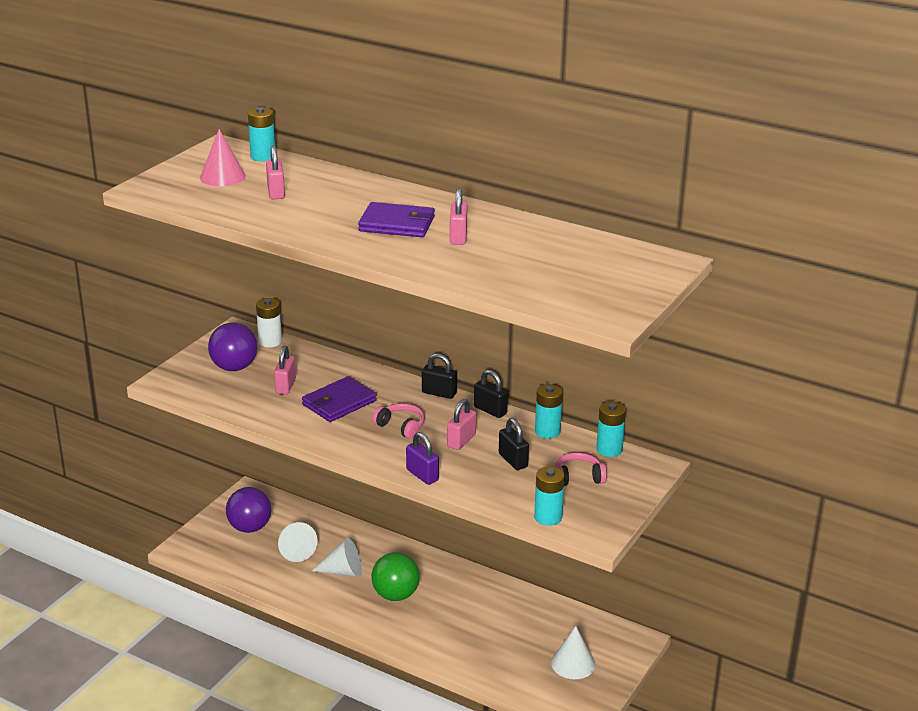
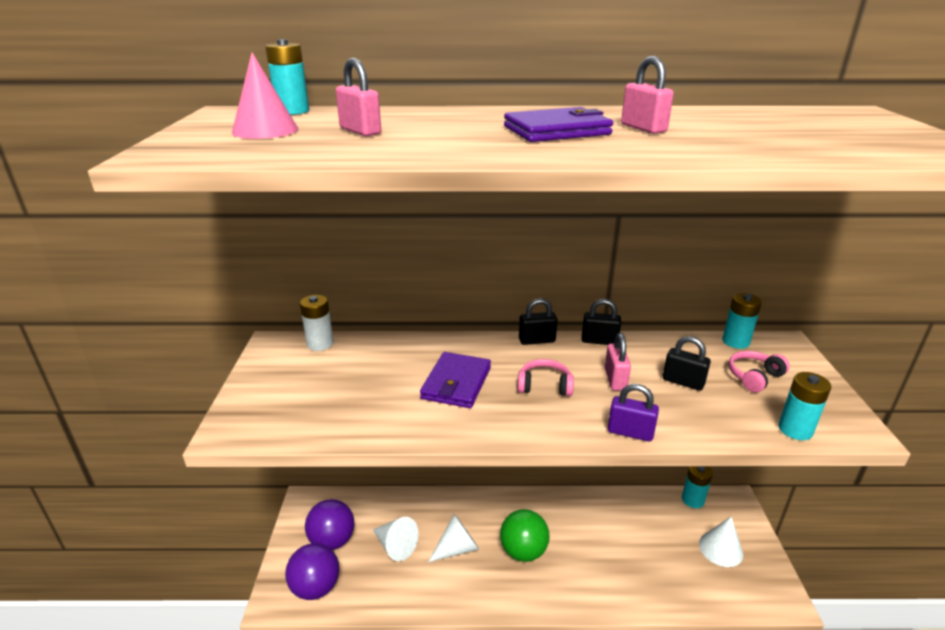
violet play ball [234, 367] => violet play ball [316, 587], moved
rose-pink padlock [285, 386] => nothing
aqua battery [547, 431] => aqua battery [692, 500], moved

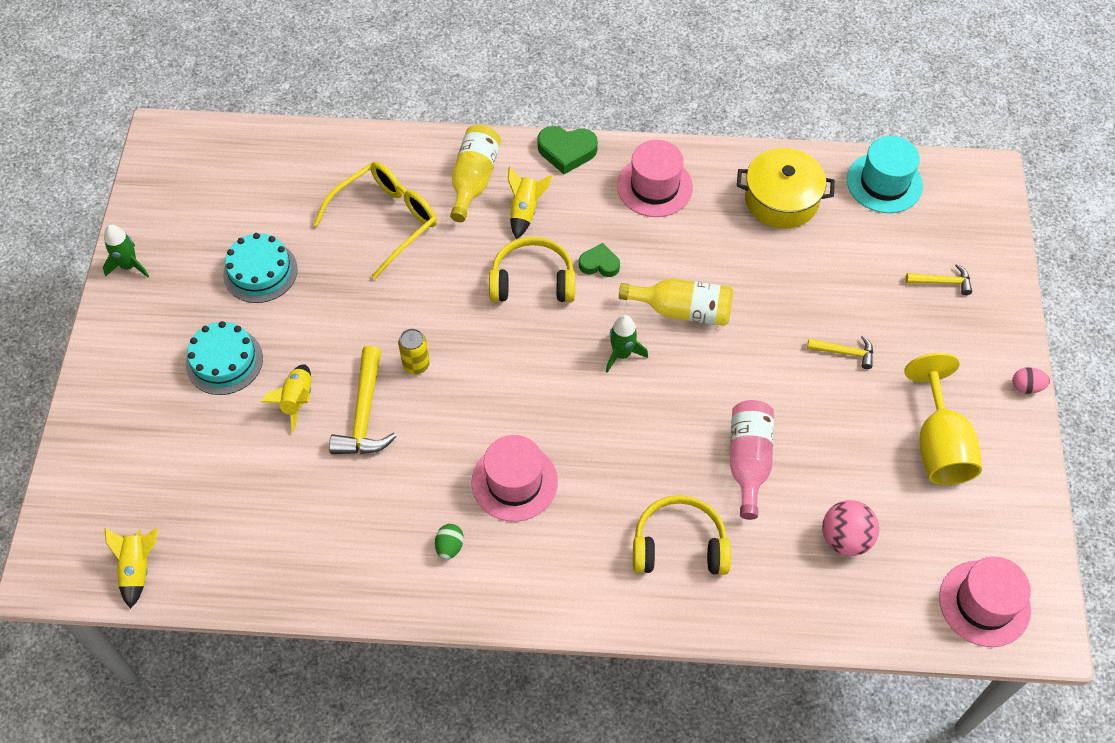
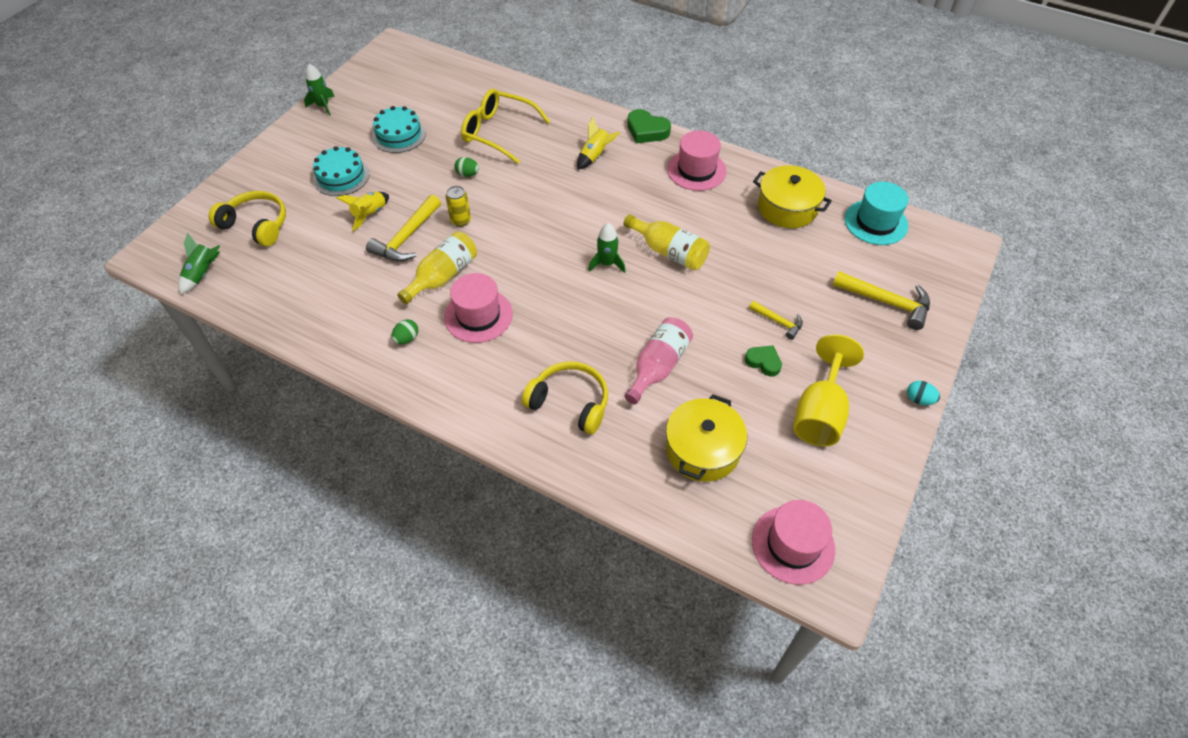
bright yellow spaceship [138, 569] => emerald spaceship [203, 274]
bright yellow glasses [386, 220] => bright yellow glasses [498, 132], 135 degrees counterclockwise
bright yellow drink bottle [474, 180] => bright yellow drink bottle [443, 276], moved
bright yellow headphones [532, 281] => bright yellow headphones [256, 225], moved
emerald heart [599, 264] => emerald heart [763, 362], moved
rose-pink play ball [845, 538] => bright yellow stockpot [702, 449]
bright yellow hammer [942, 282] => bright yellow hammer [886, 302], x1.76
rose-pink egg shape [1026, 387] => aqua egg shape [919, 399]
nothing => emerald egg shape [467, 174]

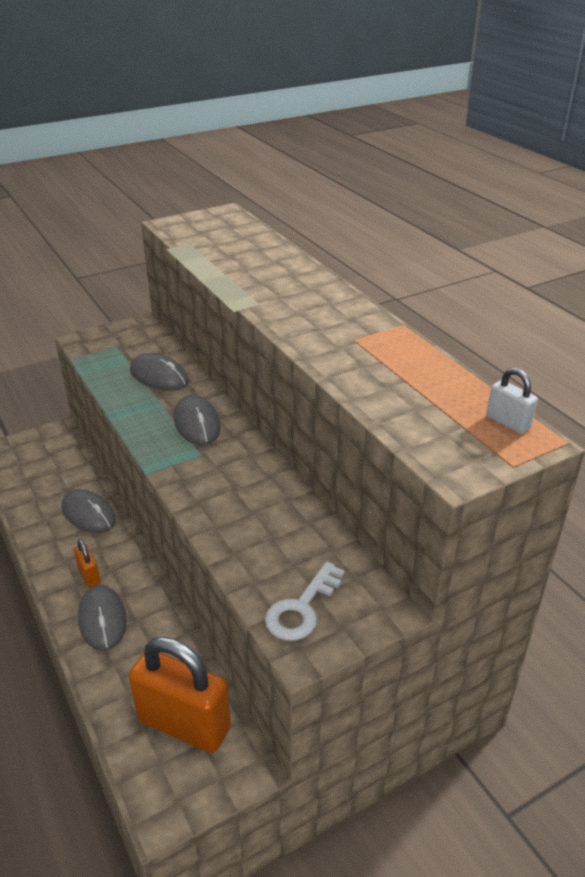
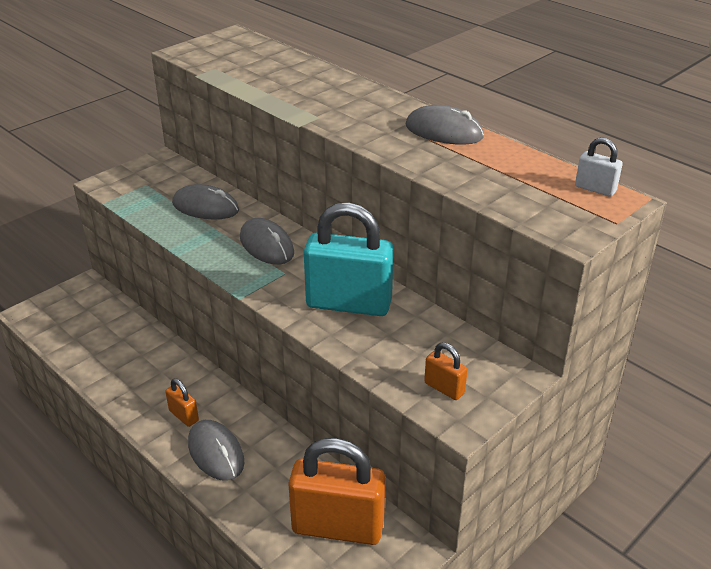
gray computer mouse [88, 514] => gray computer mouse [444, 131], moved
pure white latchkey [302, 608] => bright orange padlock [444, 388]
nothing => aqua padlock [349, 304]

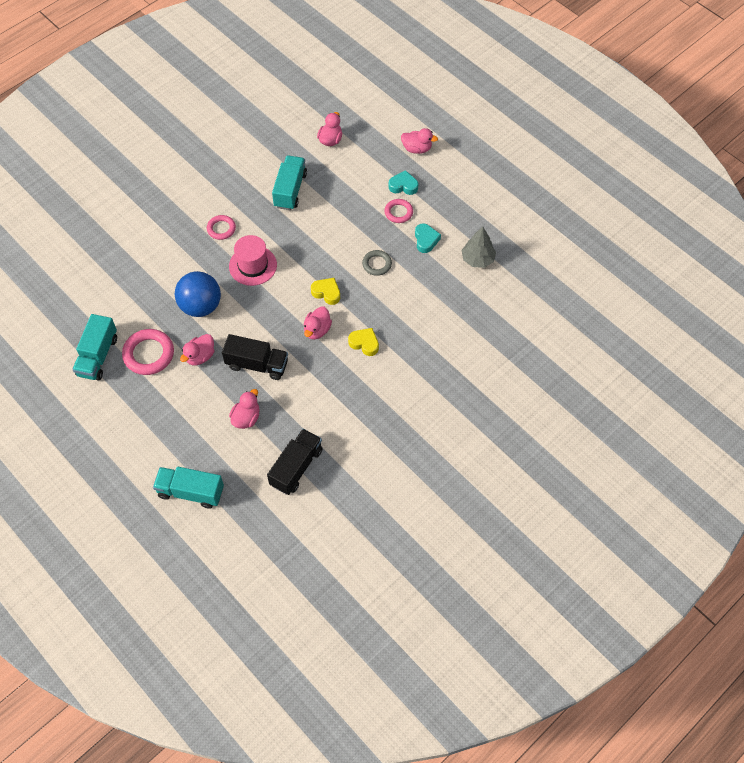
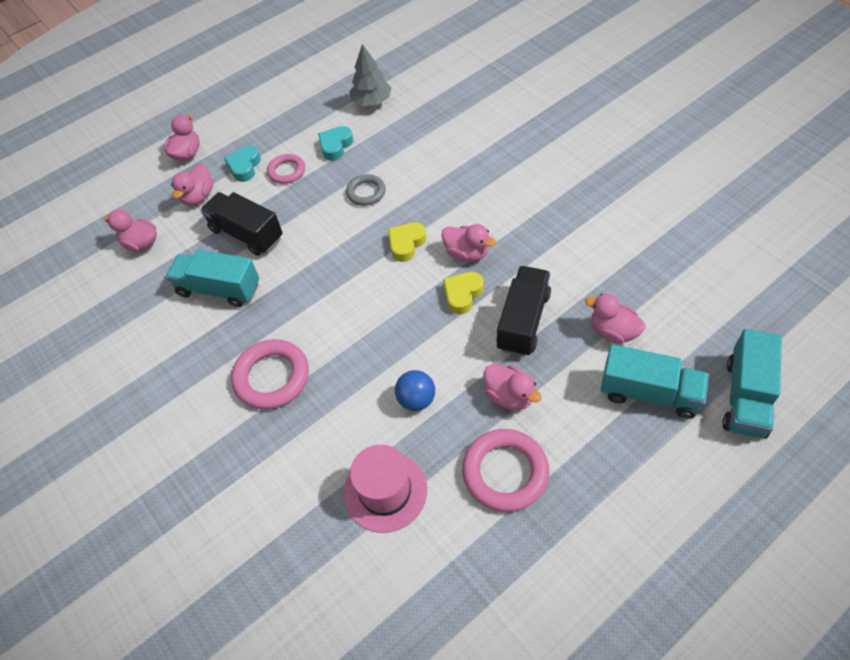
aqua toy truck [98, 356] => aqua toy truck [649, 393], moved
royal blue play ball [201, 306] => royal blue play ball [416, 400], x0.56
rose-pink hoop [221, 229] => rose-pink hoop [272, 377], x1.66
rose-pink tall hat [253, 265] => rose-pink tall hat [385, 491], moved
ebony toy truck [296, 467] => ebony toy truck [246, 234], moved
bright yellow heart [364, 343] => bright yellow heart [462, 294], moved
aqua heart [426, 240] => aqua heart [335, 146], 60 degrees counterclockwise
nothing => rose-pink toy duck [198, 196]

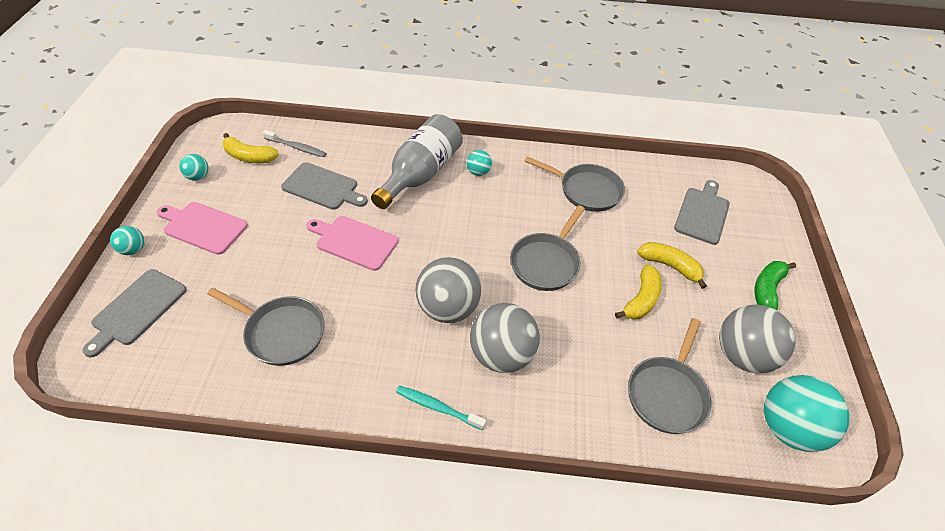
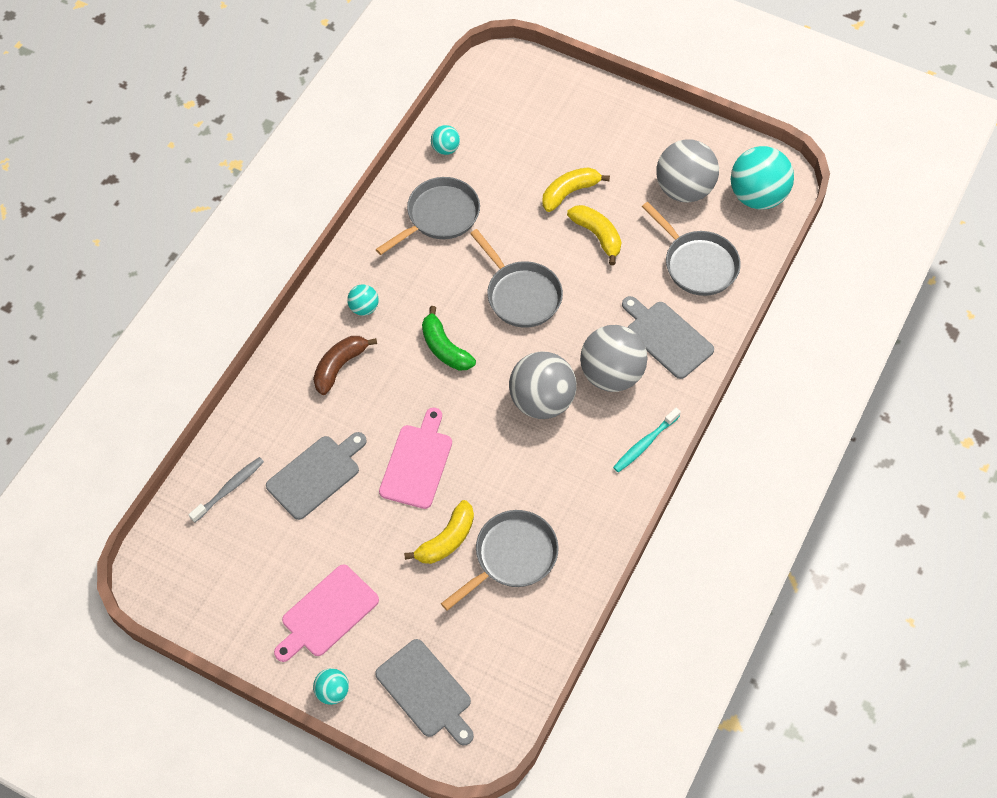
aqua play ball [198, 176] => aqua play ball [445, 149], moved
bright yellow banana fruit [249, 156] => bright yellow banana fruit [446, 540], moved
rose-pink bread board [354, 242] => rose-pink bread board [417, 462], 150 degrees clockwise
gray drink bottle [421, 174] => dark brown banana fruit [340, 366]
gray bread board [702, 213] => gray bread board [666, 337], moved
emerald banana fruit [767, 289] => emerald banana fruit [445, 348], moved

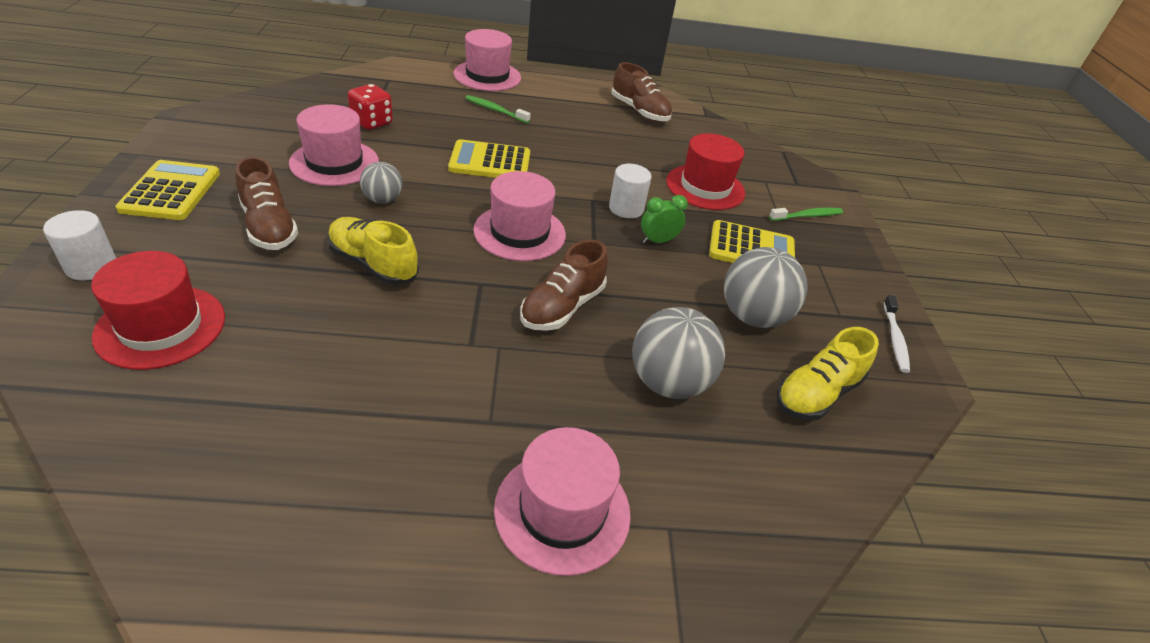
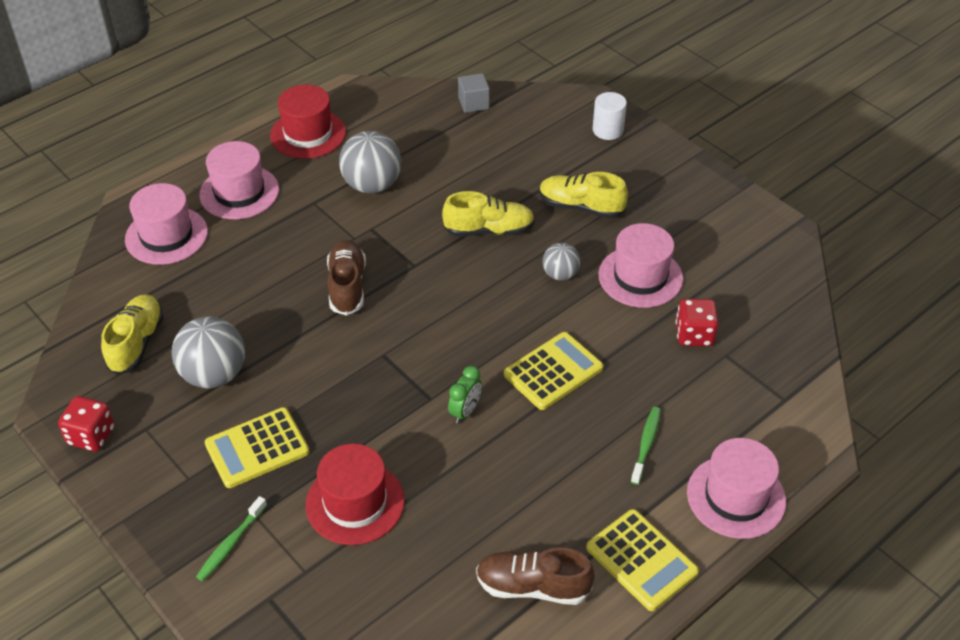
crimson tall hat [161, 326] => crimson tall hat [308, 134], moved
bright yellow calculator [171, 191] => bright yellow calculator [641, 560], moved
dark brown lace-up shoe [269, 227] => bright yellow lace-up shoe [581, 207]
emerald toothbrush [495, 110] => emerald toothbrush [646, 444], 60 degrees counterclockwise
rose-pink tall hat [519, 232] => rose-pink tall hat [166, 235], moved
pure white cylinder shape [626, 208] => nothing
gray play ball [668, 383] => gray play ball [372, 185], moved
emerald clock [658, 241] => emerald clock [465, 411], moved
pure white toothbrush [895, 339] => crimson dice [91, 436]
nothing => gray cube [473, 103]

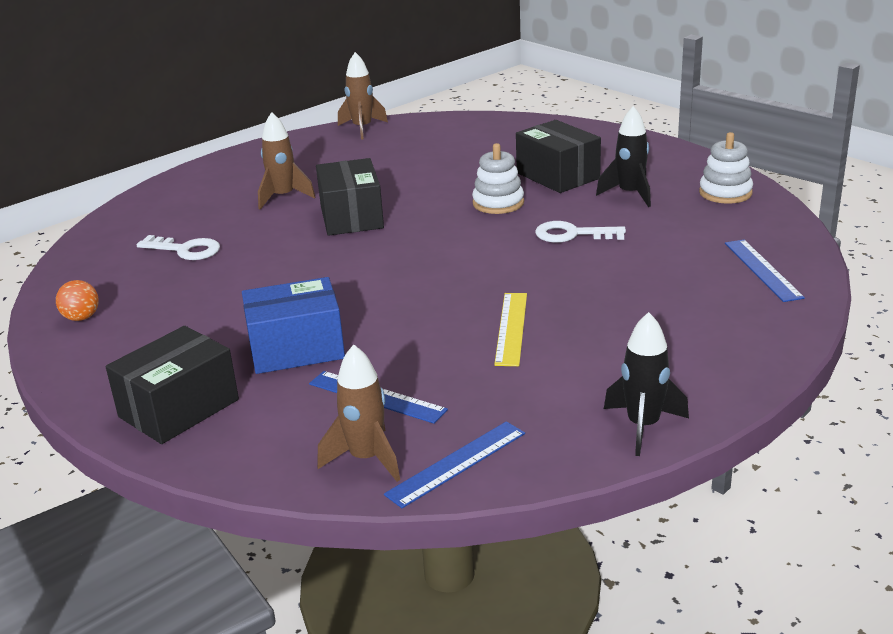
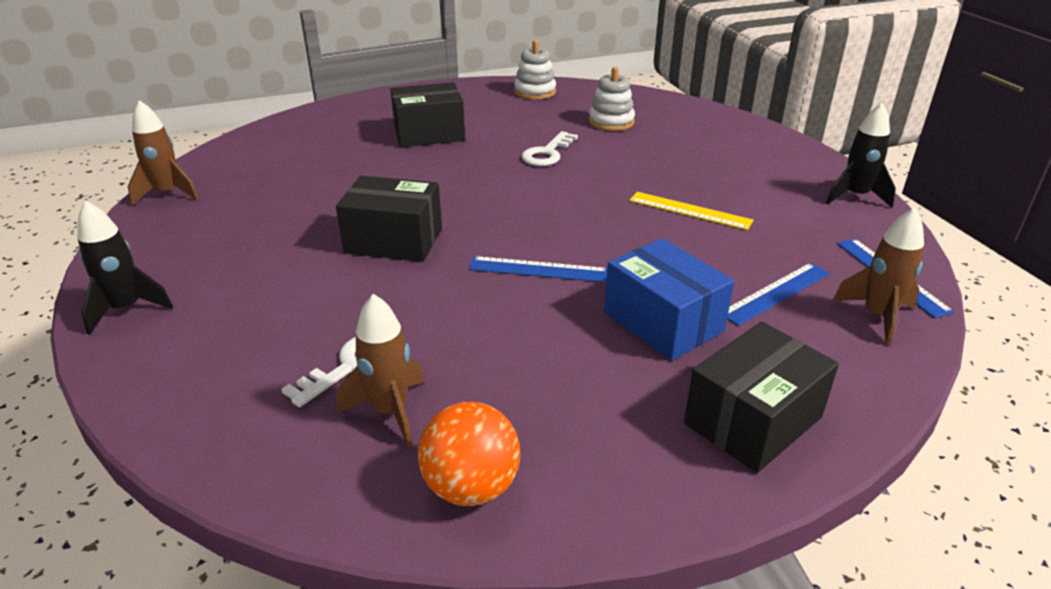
bright orange play ball [81, 318] => bright orange play ball [471, 487], x1.62
ebony box [179, 408] => ebony box [753, 420], 75 degrees clockwise
royal blue box [296, 348] => royal blue box [663, 322], 45 degrees counterclockwise
dark brown spaceship [283, 197] => dark brown spaceship [390, 411], moved
pure white stacking rings [498, 203] => pure white stacking rings [611, 122], moved
ebony spaceship [630, 194] => ebony spaceship [126, 309], moved
royal blue straightedge [762, 270] => royal blue straightedge [538, 269], moved

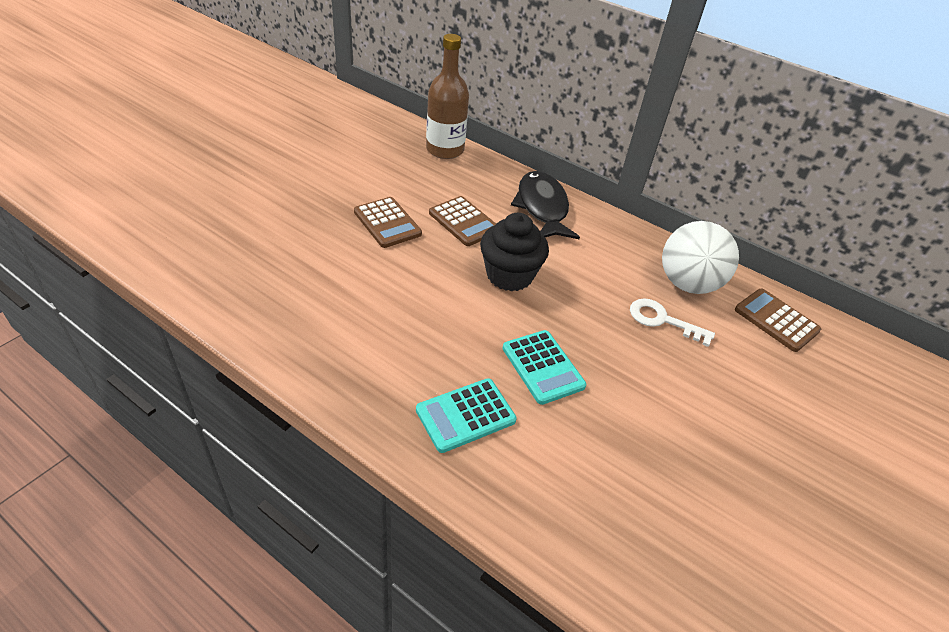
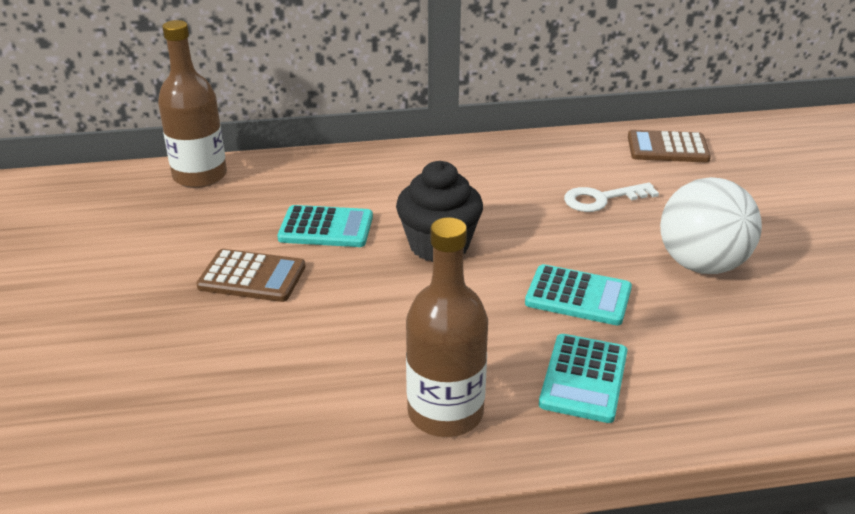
dark brown calculator [464, 222] => aqua calculator [326, 228]
ebony fish [542, 208] => nothing
pure white play ball [687, 284] => pure white play ball [701, 265], moved
nothing => dark brown drink bottle [445, 413]

